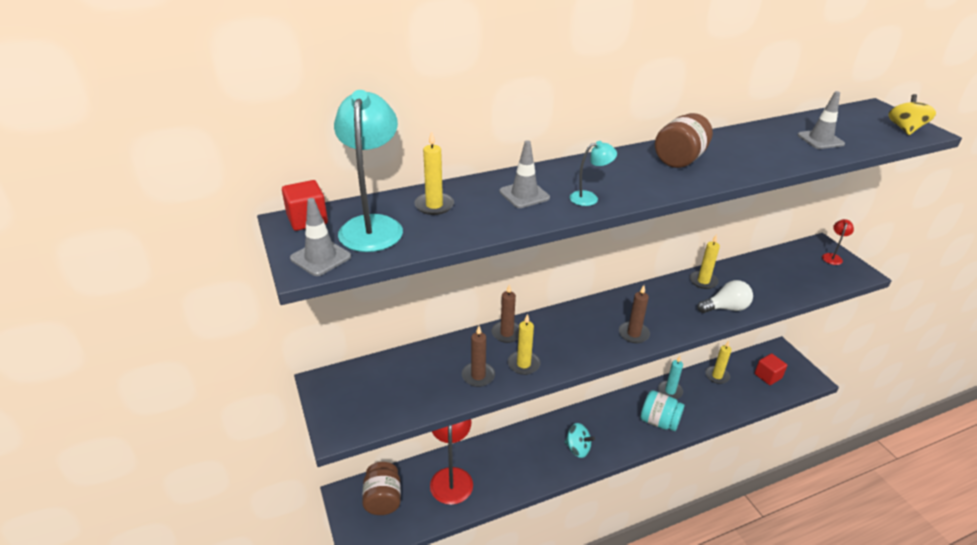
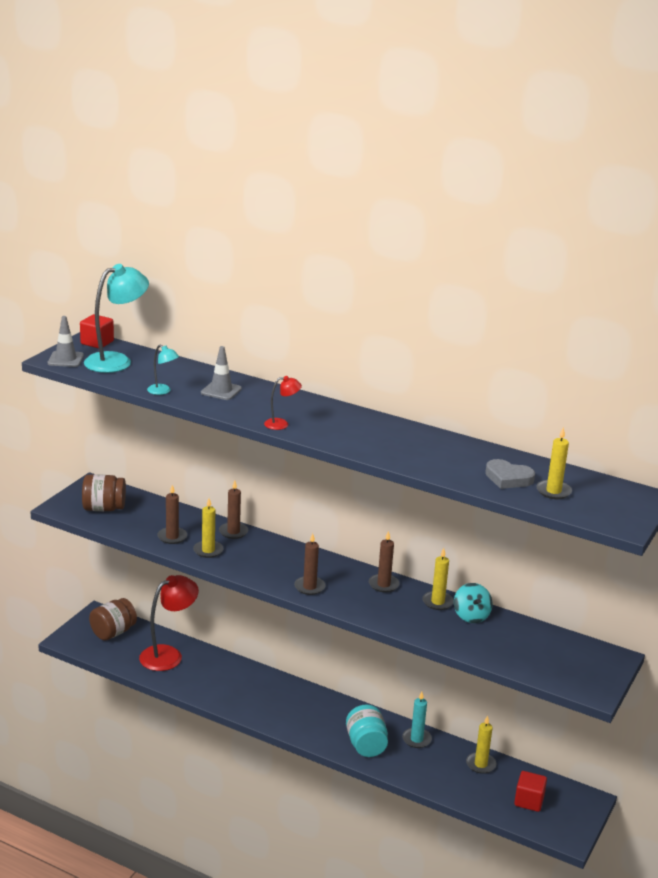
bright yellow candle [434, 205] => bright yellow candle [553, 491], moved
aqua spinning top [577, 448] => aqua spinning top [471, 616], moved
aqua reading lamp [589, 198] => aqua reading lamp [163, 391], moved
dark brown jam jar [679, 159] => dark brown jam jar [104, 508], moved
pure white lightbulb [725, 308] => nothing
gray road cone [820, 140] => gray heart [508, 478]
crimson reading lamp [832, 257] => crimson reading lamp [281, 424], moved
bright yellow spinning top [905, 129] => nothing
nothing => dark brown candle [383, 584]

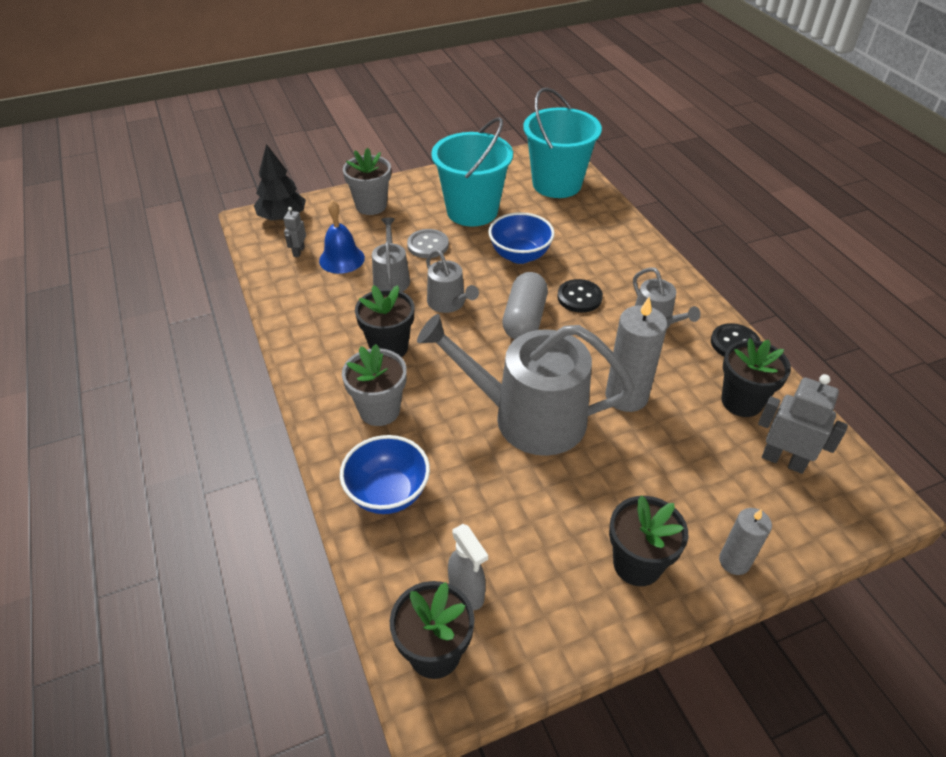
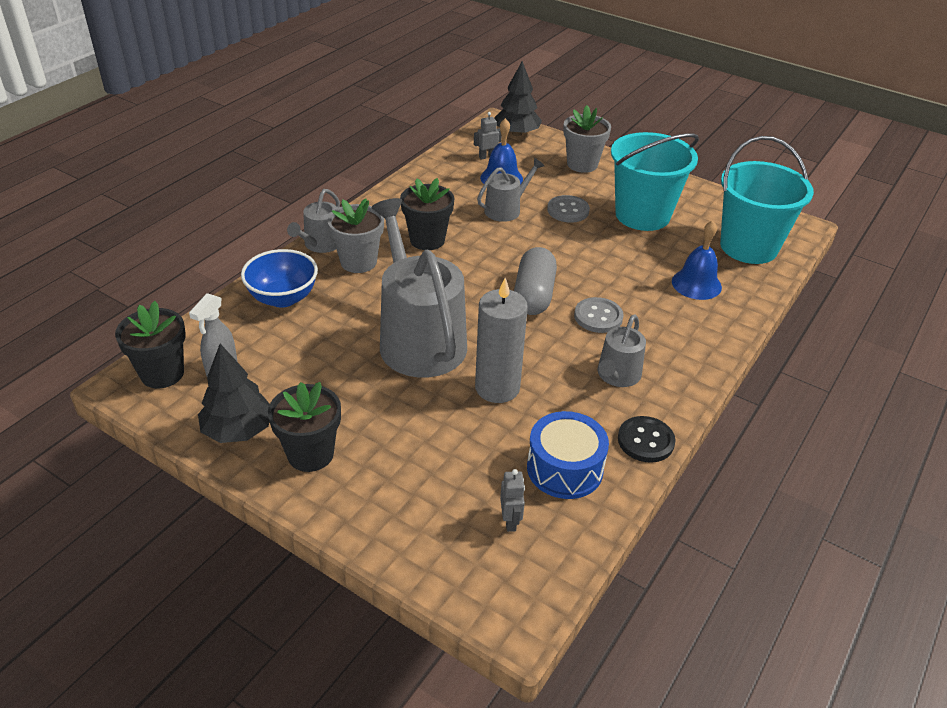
gray watering pot [449, 303] => gray watering pot [320, 244], moved
royal blue bowl [520, 255] => nothing
gray capsule [524, 319] => gray capsule [533, 295], 60 degrees counterclockwise
ebony sewing button [579, 297] => gray sewing button [598, 317]
gray candle [734, 561] => nothing
ebony plant pot [741, 401] => royal blue drum [564, 468]
gray robot figure [783, 460] => gray robot figure [510, 521], x0.55
nothing => ebony tree [238, 430]
nothing => royal blue hand bell [696, 284]

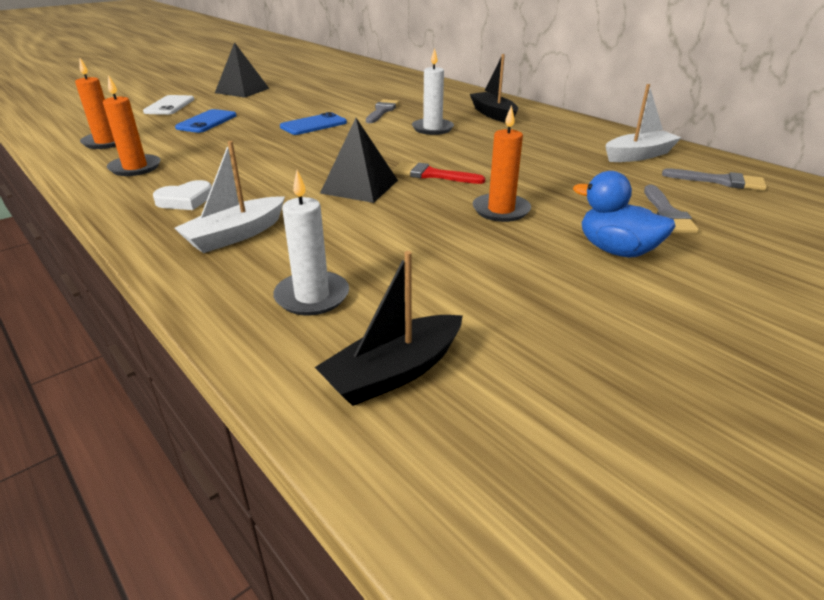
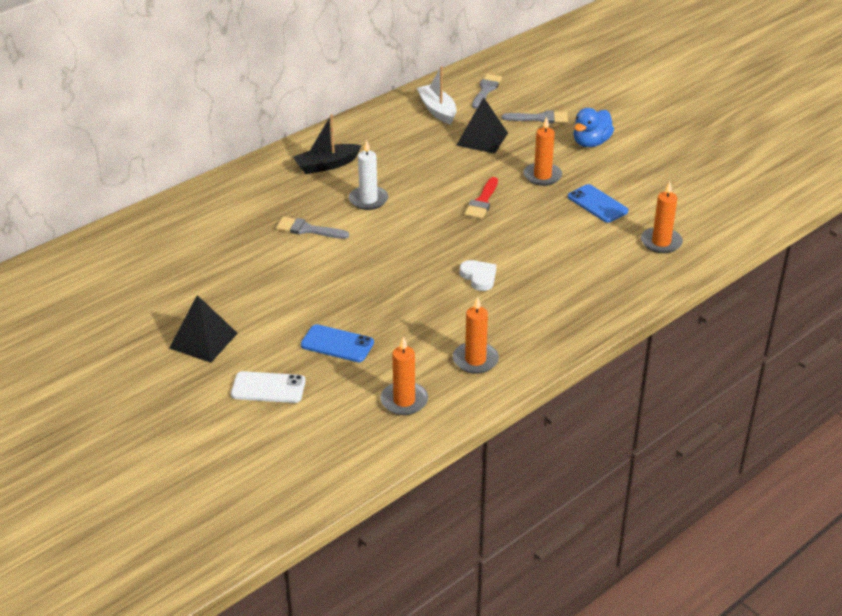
pure white heart [185, 200] => pure white heart [479, 277], moved
pure white sailboat [236, 235] => nothing
pure white candle [312, 296] => bright orange candle [661, 242]
royal blue phone [313, 125] => royal blue phone [597, 204], moved
ebony sailboat [394, 372] => nothing
ebony pyramid shape [359, 186] => ebony pyramid shape [482, 139], moved

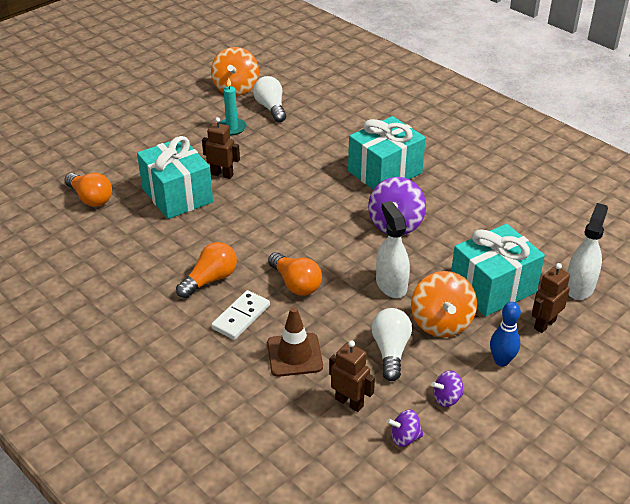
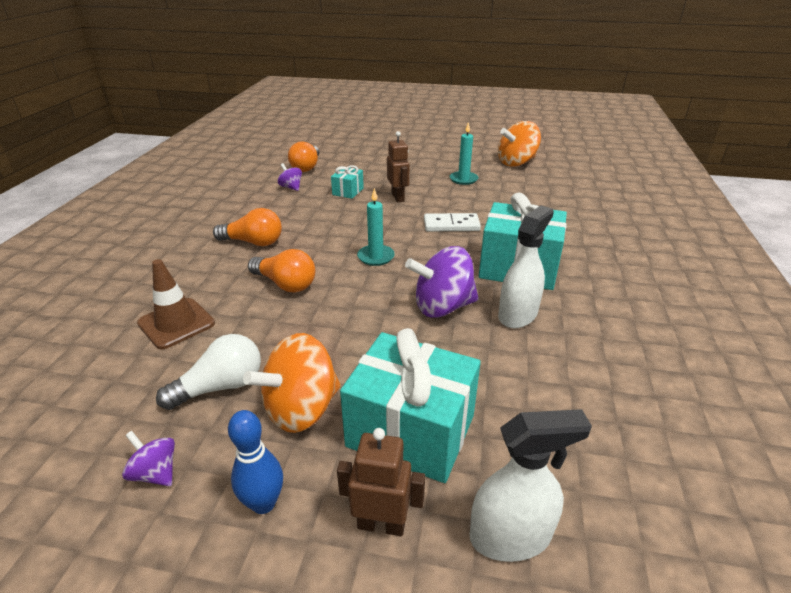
aqua present [177, 195] => aqua present [348, 191], x0.47
pure white domino tile [241, 317] => pure white domino tile [451, 225], moved
pure white lightbulb [271, 108] => nothing
bright orange lightbulb [295, 284] => bright orange lightbulb [285, 284], 75 degrees counterclockwise
dark brown robot figure [349, 402] => nothing
pure white spray bottle [391, 285] => pure white spray bottle [518, 314], moved
violet spinning top [404, 438] => violet spinning top [291, 187], moved
nothing => aqua candle [376, 257]

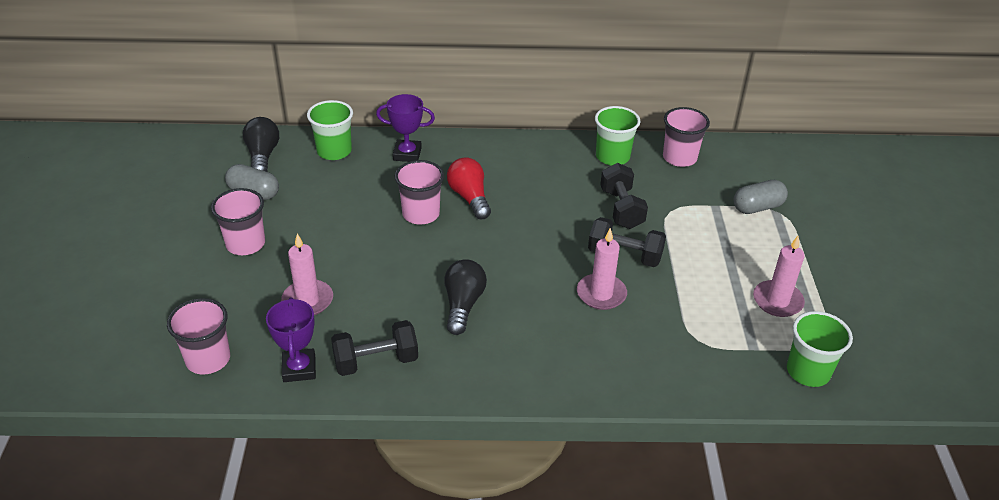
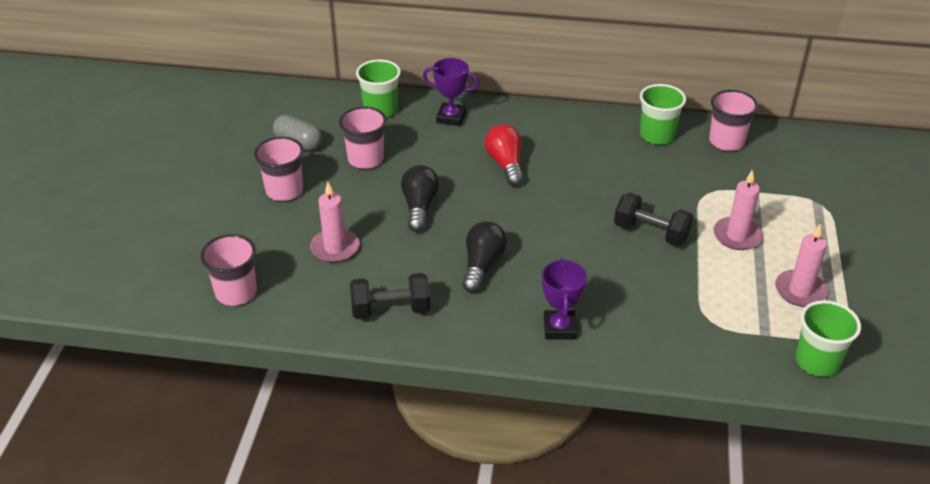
ebony lightbulb [262, 156] => ebony lightbulb [419, 207], moved
violet trophy [299, 369] => violet trophy [559, 328], moved
rose-pink cup [421, 214] => rose-pink cup [365, 159], moved
rose-pink candle [601, 294] => rose-pink candle [737, 236], moved
ebony hand weight [621, 209] => nothing
gray capsule [757, 207] => nothing

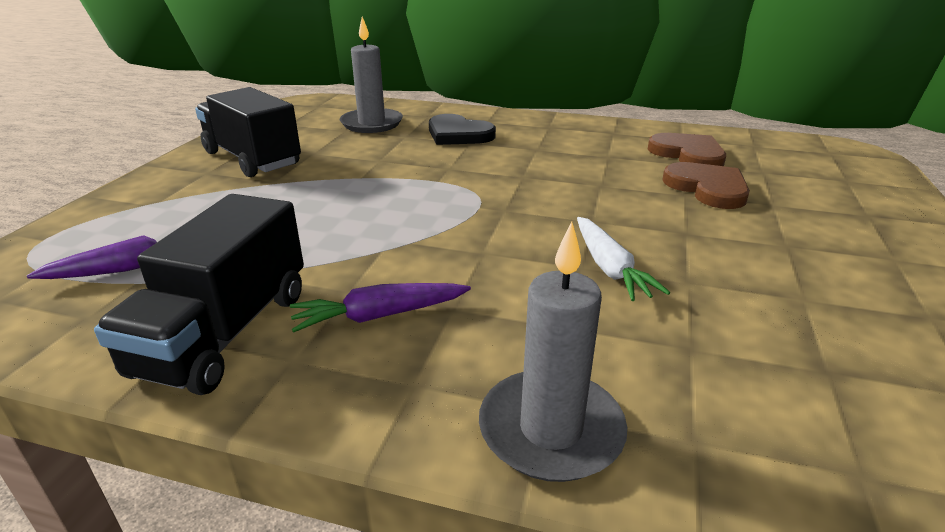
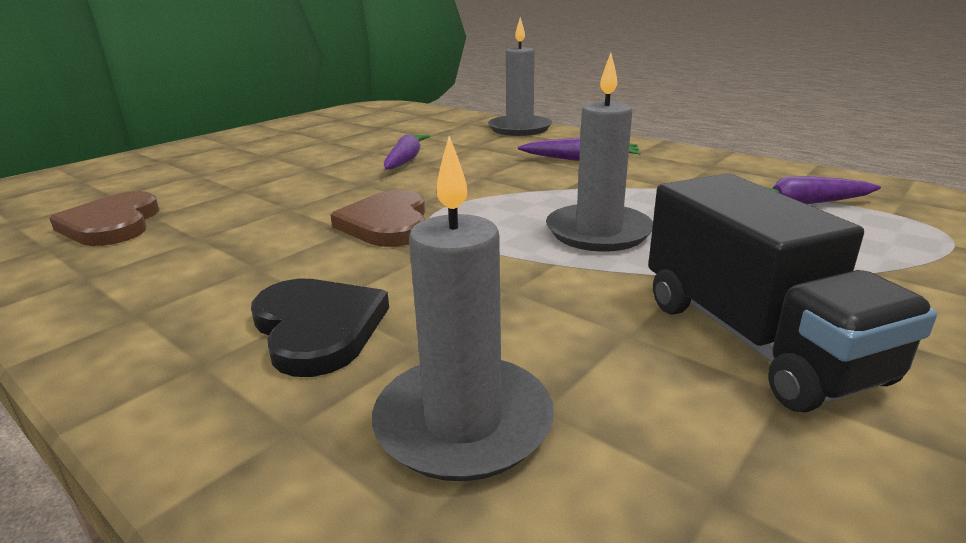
ebony toy truck [225, 332] => nothing
pure white carrot [609, 268] => violet carrot [406, 160]
dark brown heart [707, 188] => dark brown heart [387, 223], moved
nothing => gray candle [598, 232]

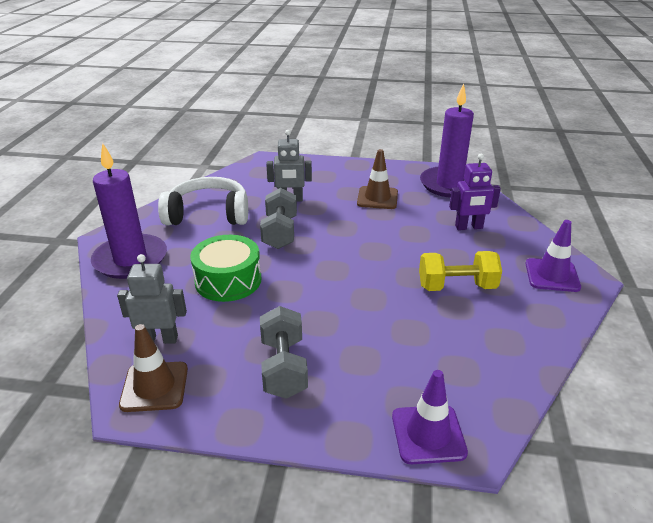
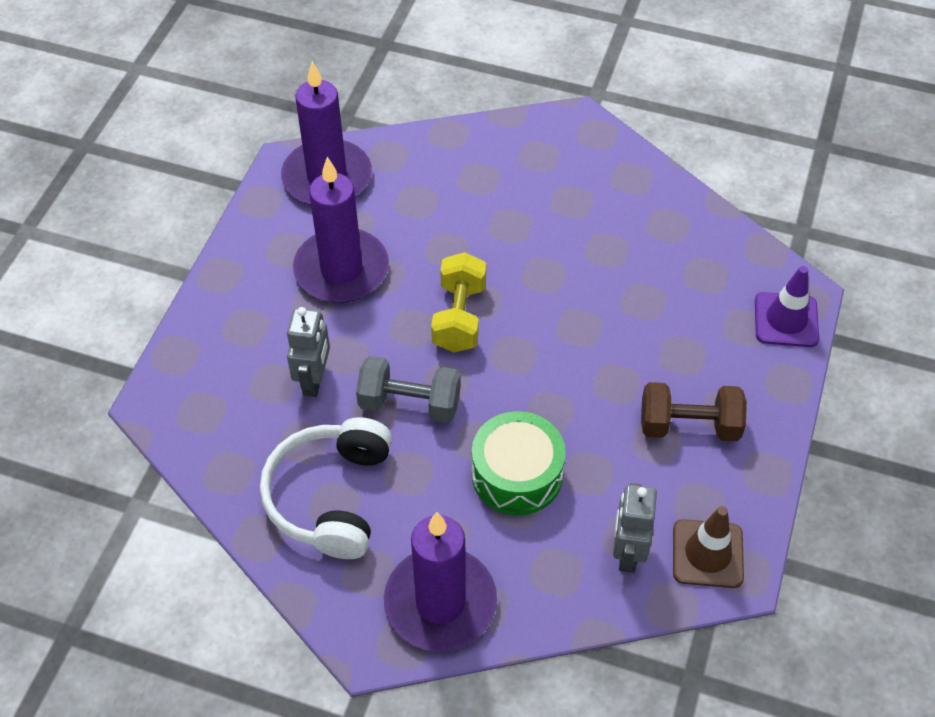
gray hand weight [283, 367] => dark brown hand weight [689, 426]
dark brown road cone [377, 198] => violet candle [341, 270]
bright yellow hand weight [456, 287] => bright yellow hand weight [459, 317], moved
violet robot figure [469, 227] => nothing
violet road cone [552, 275] => nothing

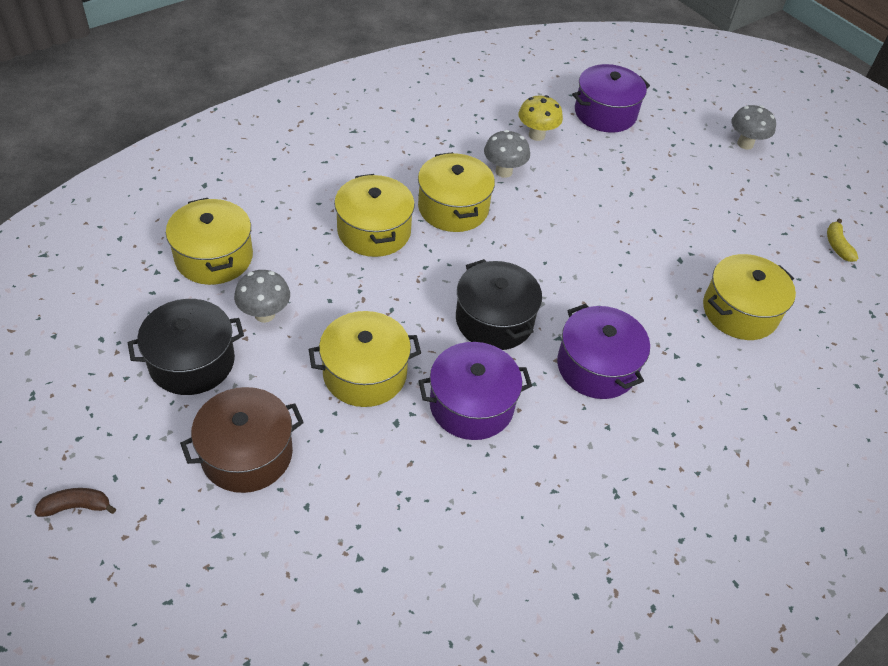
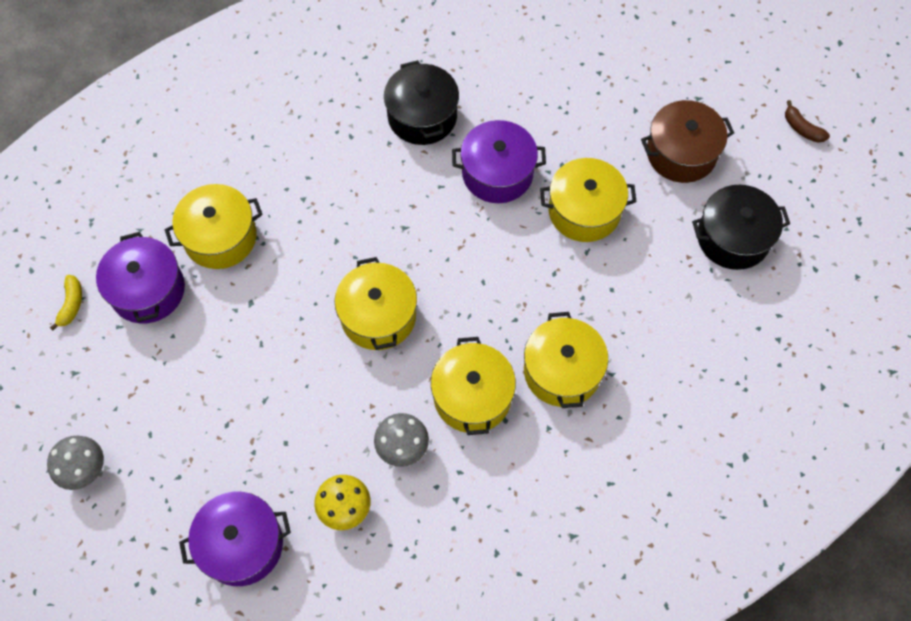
dark brown banana fruit [76, 506] => dark brown banana fruit [802, 128], 45 degrees clockwise
bright yellow stockpot [214, 257] => bright yellow stockpot [378, 316], moved
gray mushroom [264, 314] => nothing
ebony stockpot [494, 320] => ebony stockpot [422, 116], moved
violet stockpot [597, 366] => violet stockpot [147, 290], moved

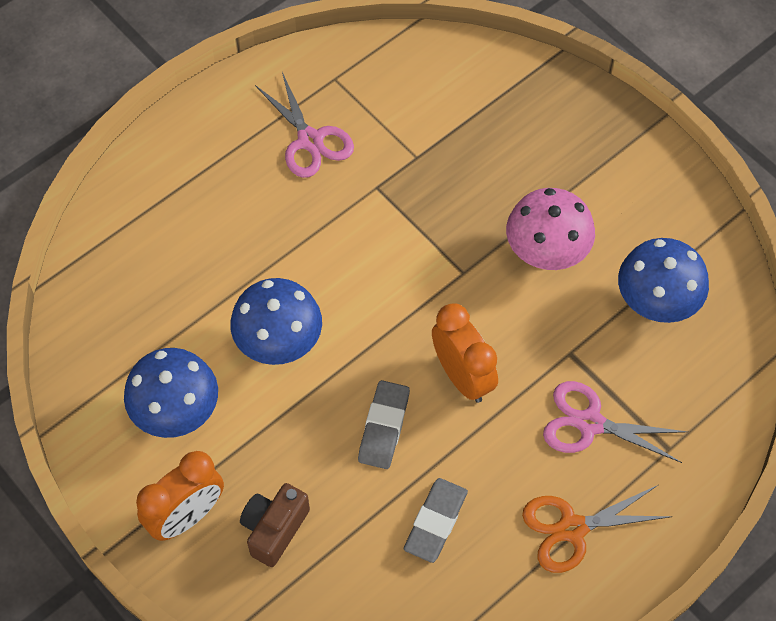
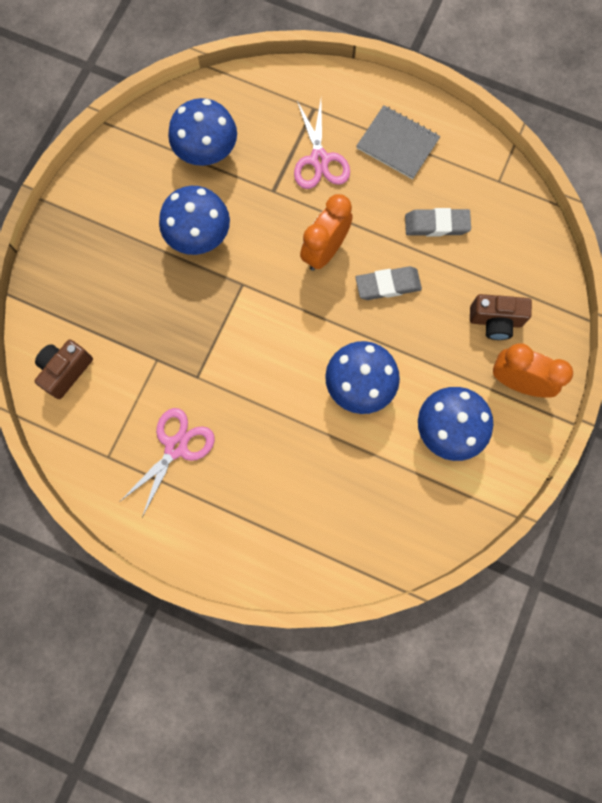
rose-pink mushroom [546, 251] => royal blue mushroom [199, 236]
bright orange shears [572, 528] => gray notebook [397, 144]
nothing => dark brown camera [66, 371]

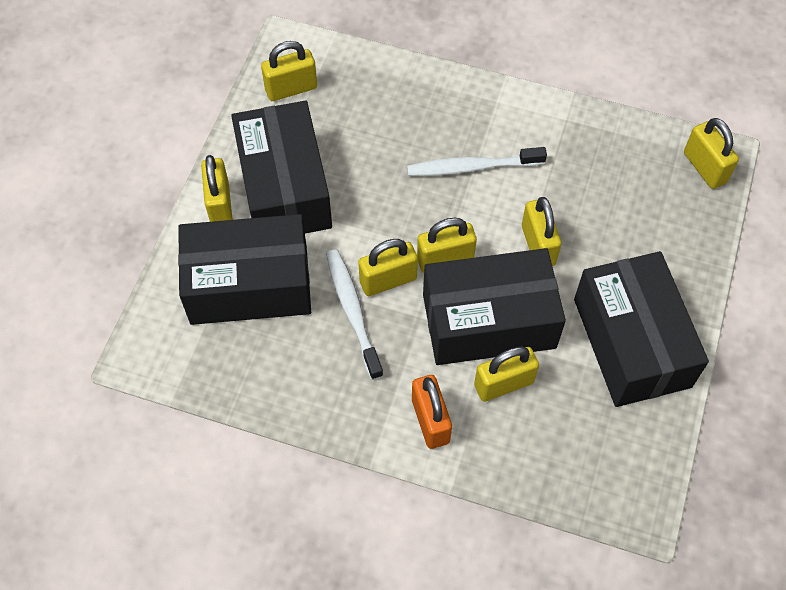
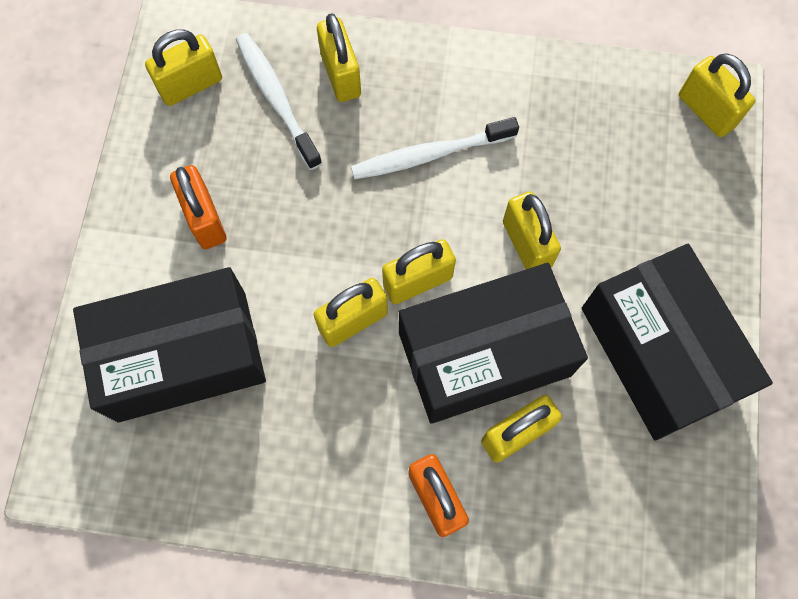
bright yellow padlock [220, 205] => bright yellow padlock [341, 75], moved
ebony box [284, 188] => bright orange padlock [205, 219]
pure white toothbrush [352, 311] => pure white toothbrush [276, 99], moved

